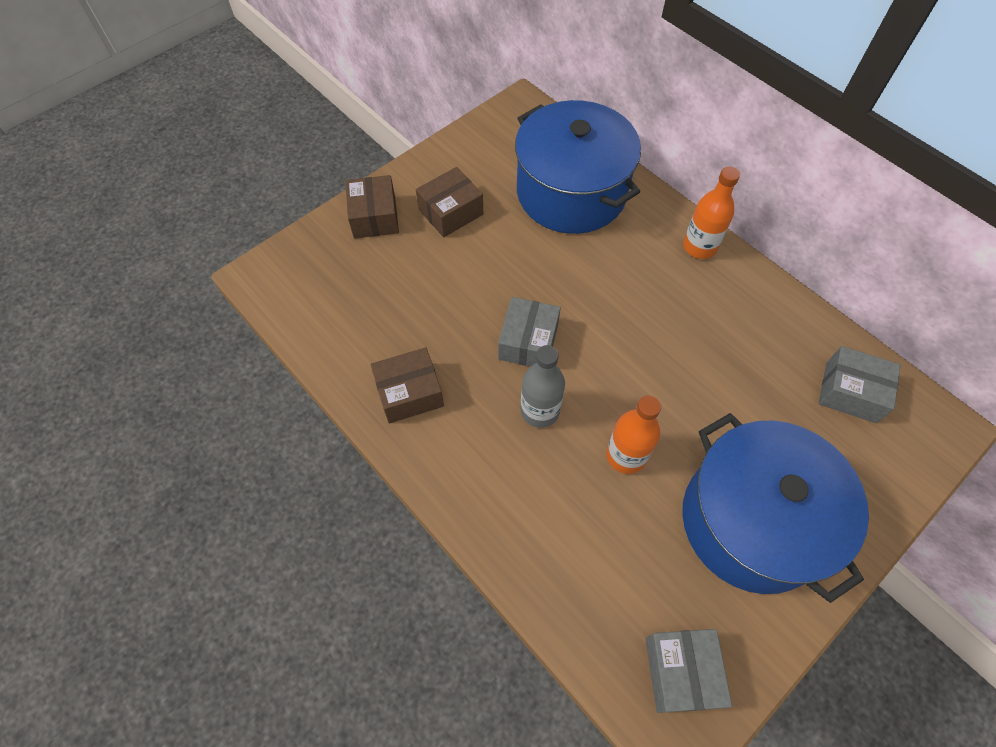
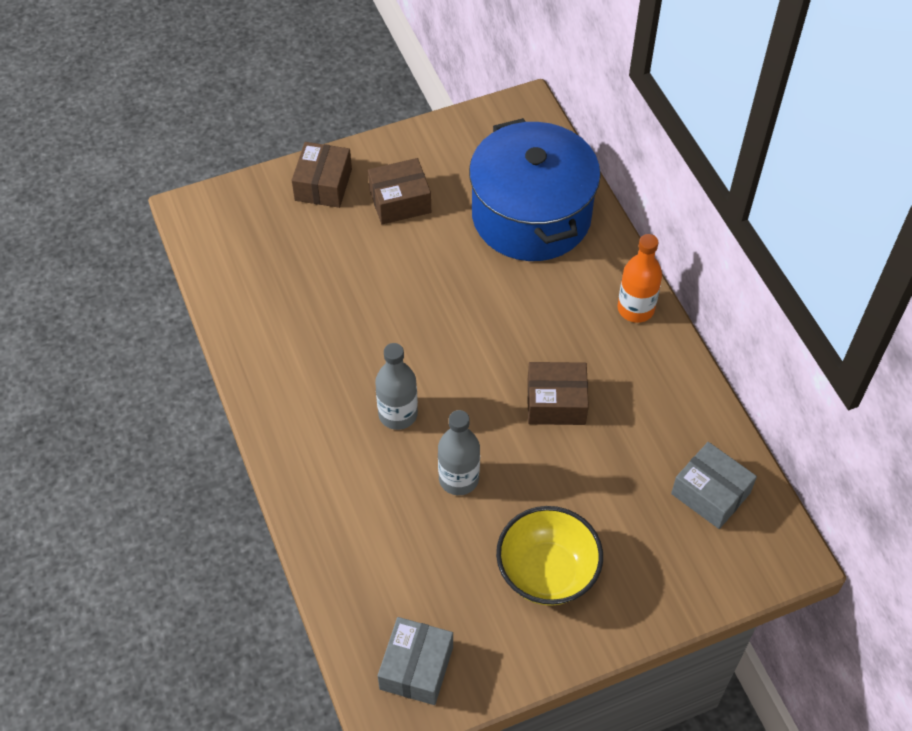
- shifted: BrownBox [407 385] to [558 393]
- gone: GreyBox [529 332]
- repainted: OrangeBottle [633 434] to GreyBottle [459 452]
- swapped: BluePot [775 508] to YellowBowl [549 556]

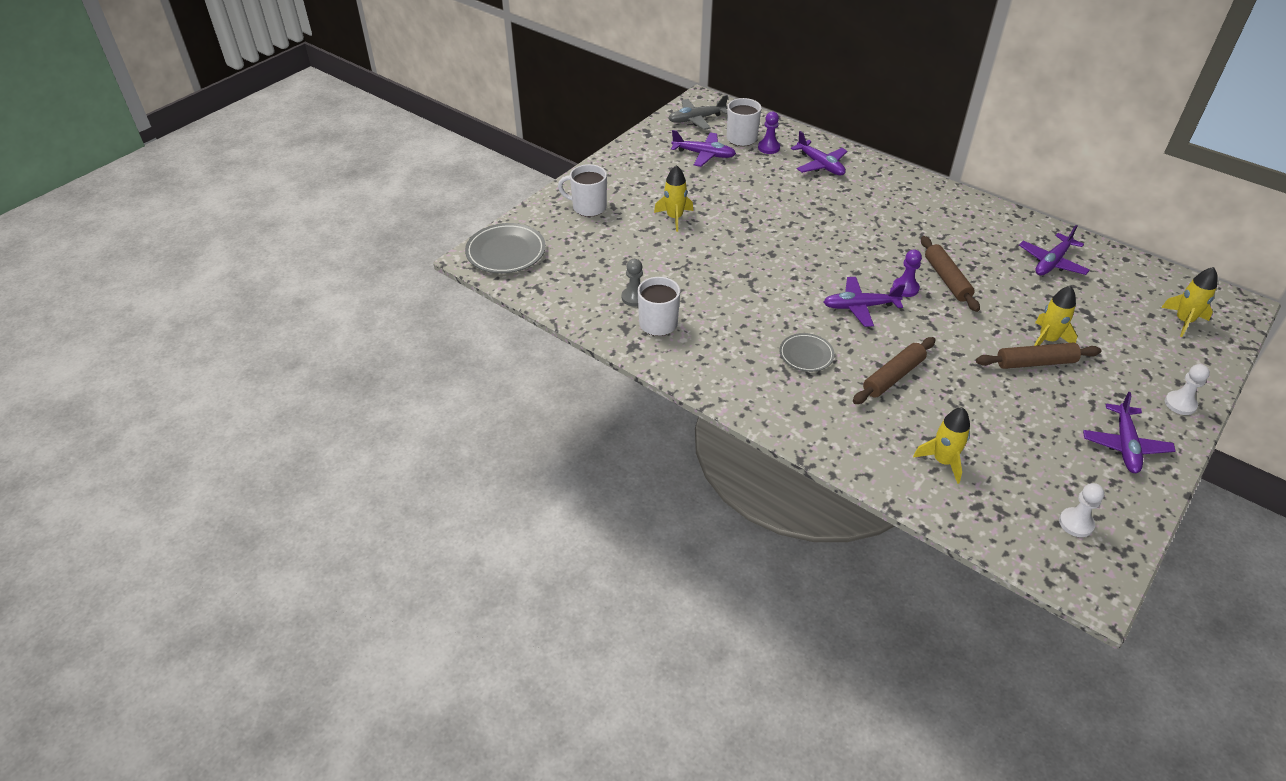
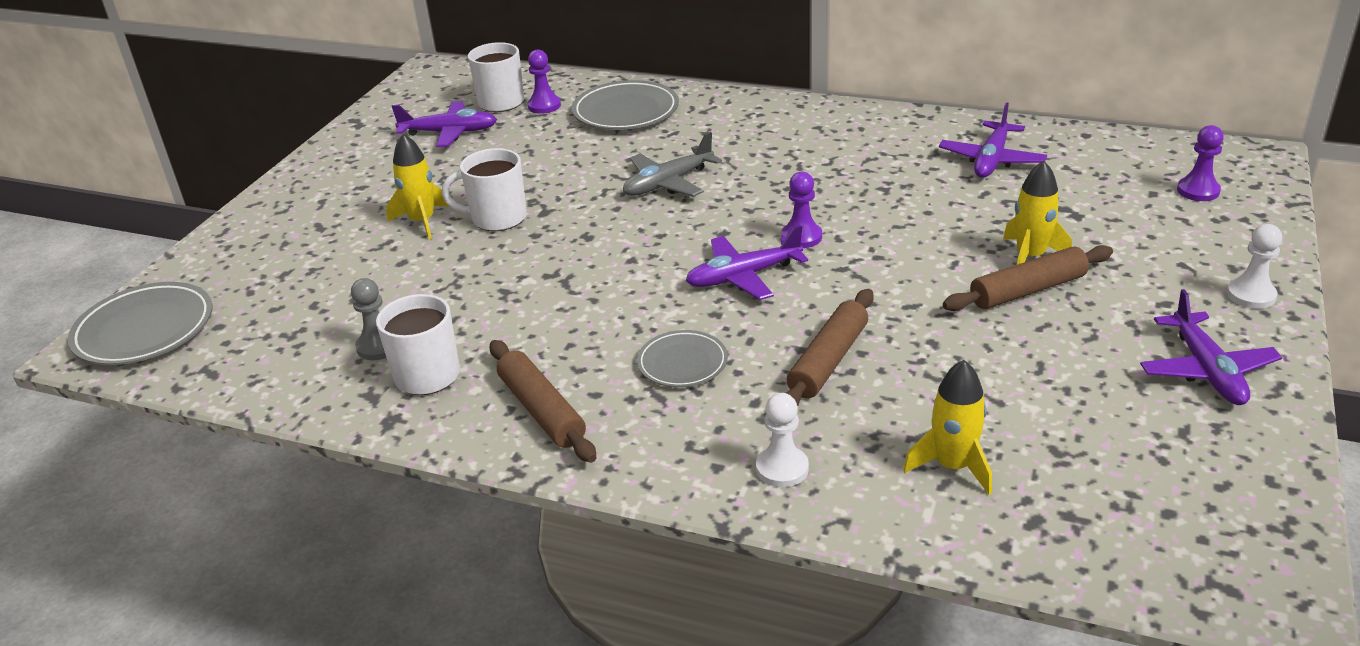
- shifted: WhiteMug [582 190] to [484 189]
- shifted: GreyPlane [698 112] to [672 164]
- swapped: PurplePlane [819 153] to GreyPlate [625 105]
- shifted: BrownRollingPin [950 274] to [543 401]
- shifted: WhitePawn [1081 510] to [782 440]
- swapped: YellowRocket [1189 302] to PurplePawn [1200 163]

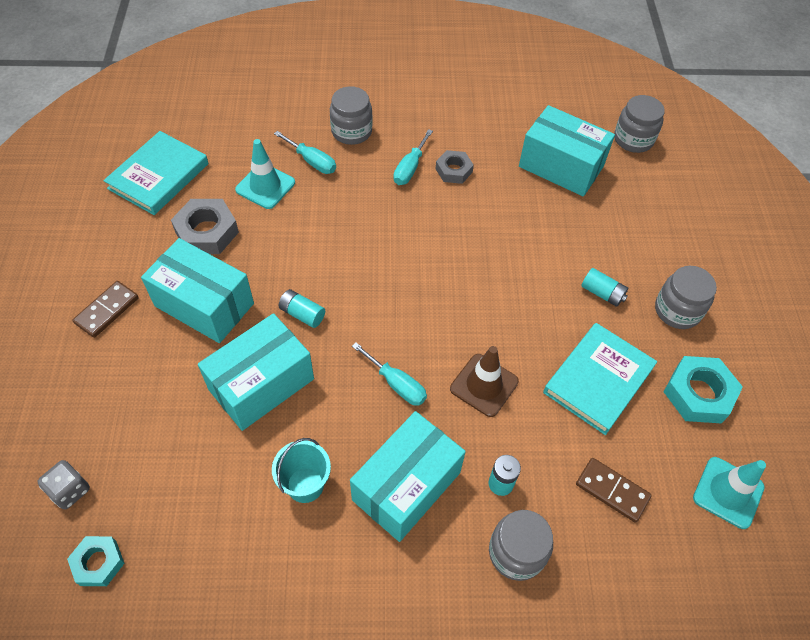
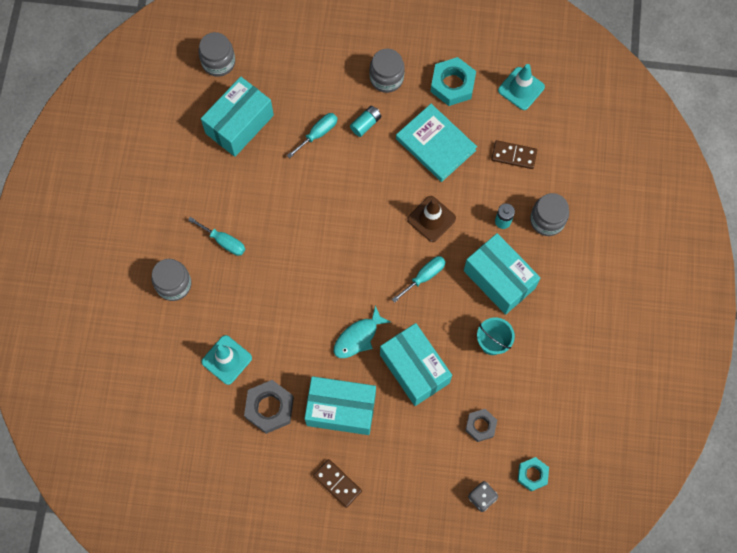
- gone: TurquoiseBook [156 173]
- rotated: TurquoiseBox [197 290] = [340 405] 60 degrees clockwise
- shifted: TurquoiseScrewdriver [305 152] to [312 135]
- swapped: TurquoiseBattery [302 308] to TurquoiseFish [362 331]
- shifted: GreyNut [455 167] to [481 425]
- rotated: BrownDomino [614 490] = [514 154] 60 degrees clockwise

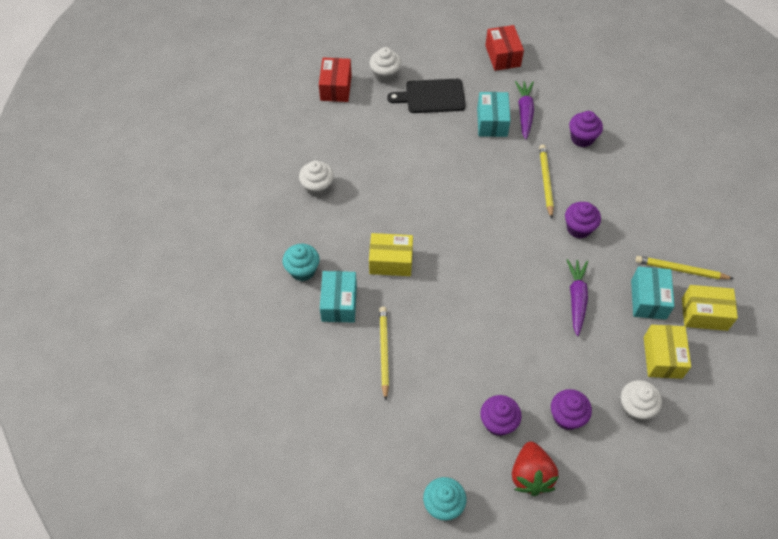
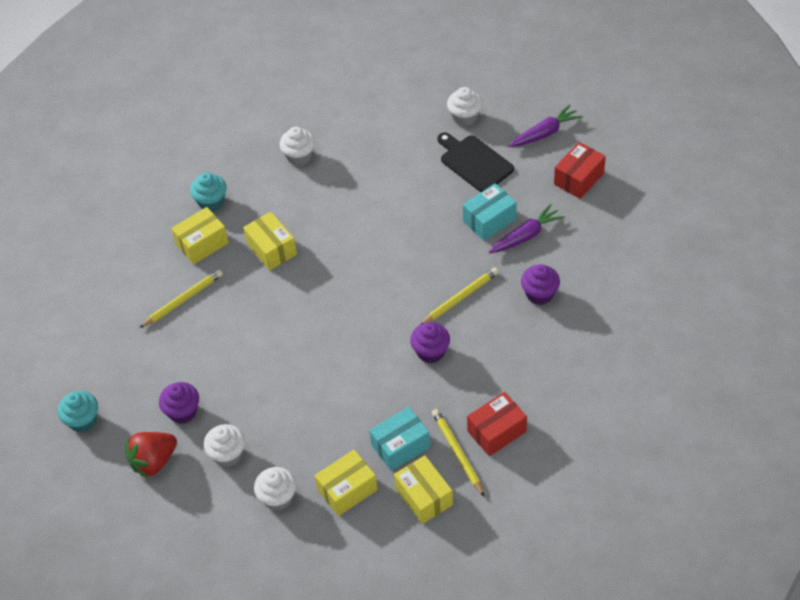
- shifted: RedBox [335 79] to [497 424]
- repainted: TurquoiseBox [338 297] to YellowBox [200 235]
- repainted: PurpleCupcake [571 409] to WhiteCupcake [224 445]
- shifted: PurpleCarrot [577 297] to [545 125]

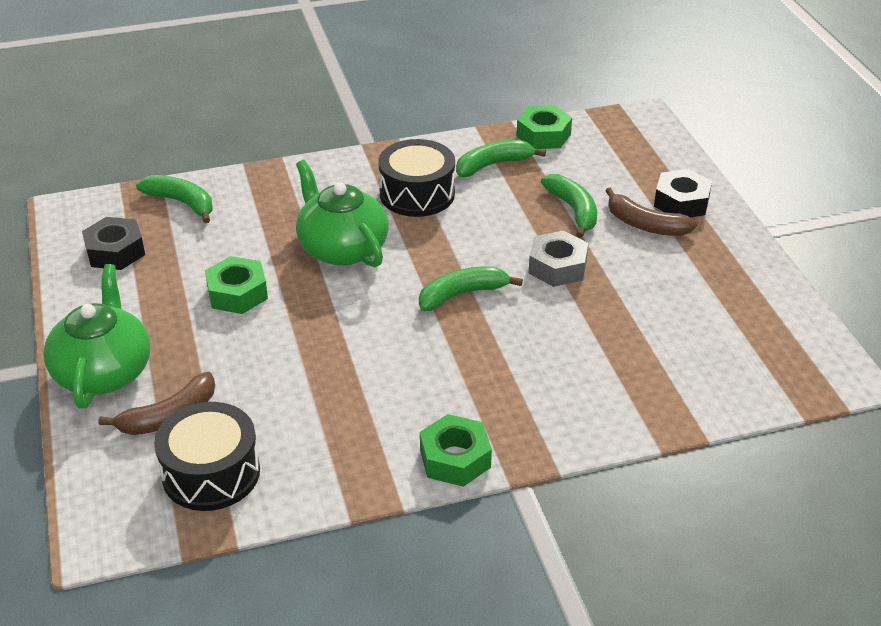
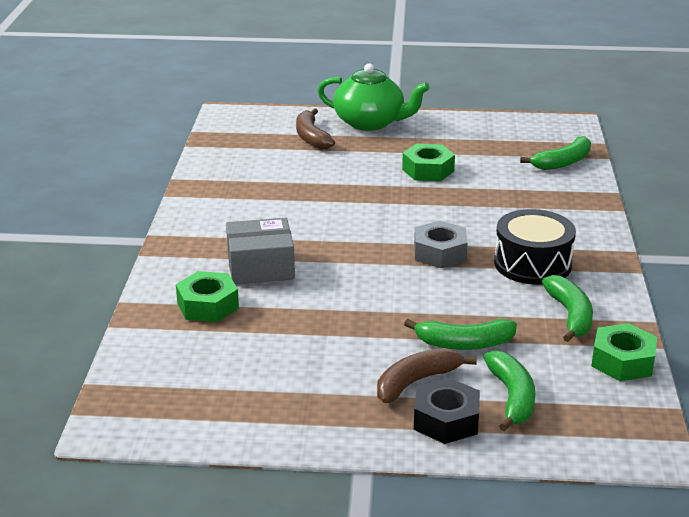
- gone: BlackNut [113 243]
- gone: BlackDrum [207 456]
- gone: GreenTeapot [342 213]
- shifted: GreenBanana [471 289] to [509 390]
- shifted: GreenNut [456 450] to [207 296]
- shifted: GreyNut [558 259] to [441 244]
- new: GreyBox [260 251]

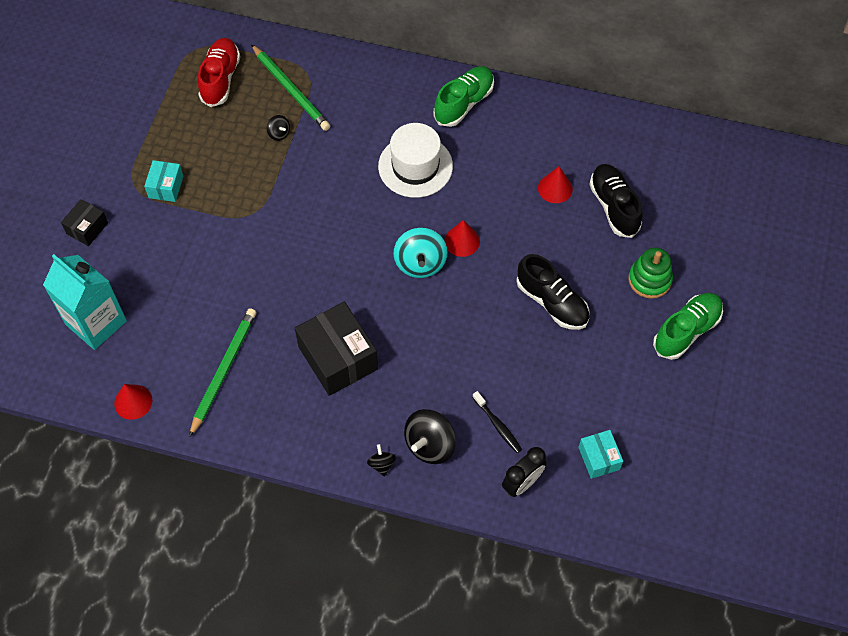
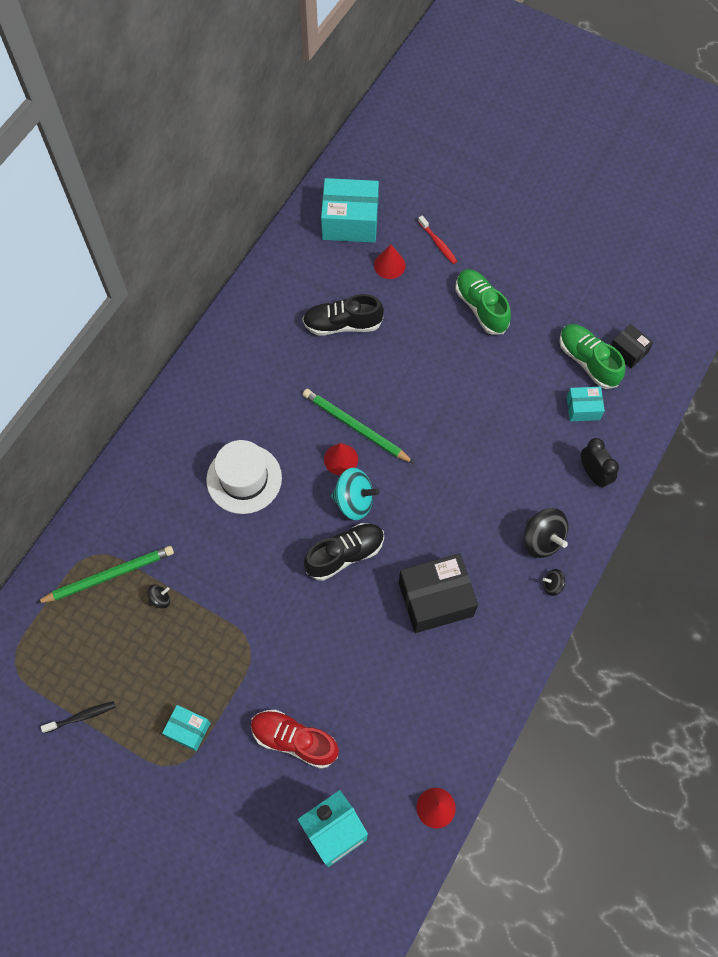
- shifted: BlackBox [84 222] to [632 346]
- shifted: GreenPencil [222 372] to [358 426]
- shifted: RedShoe [219 72] to [295 739]
- shifted: GreenShoe [463 96] to [592 356]
- shifted: BlackToothbrush [497 422] to [78 717]
- shifted: BlackShoe [553 292] to [344 552]
- shifted: RedCone [555 184] to [390 261]
- gone: GreenStackingToy [650 273]
- new: TurquoiseBox [350 210]
- new: RedToothbrush [437 240]

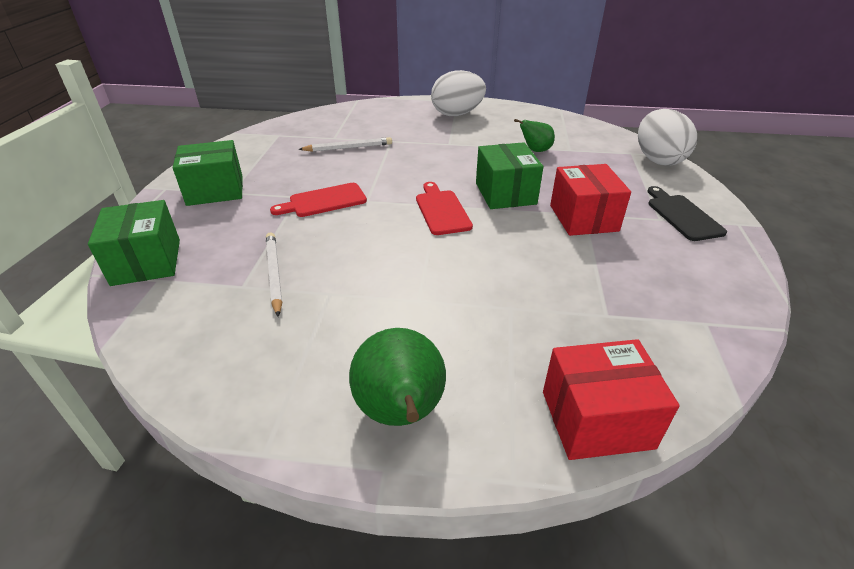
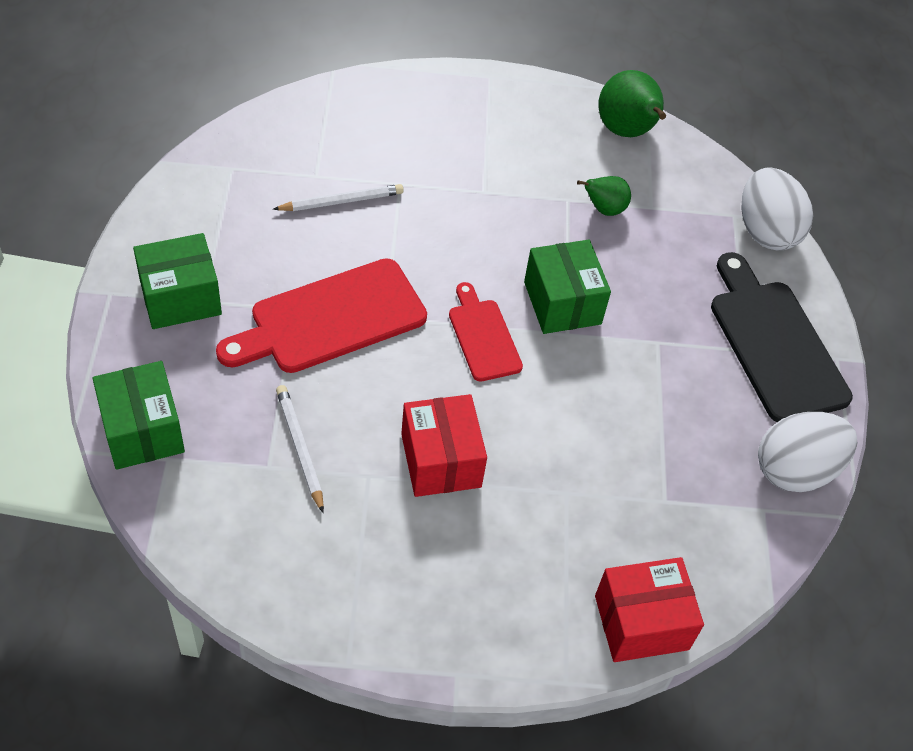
- scaled: RedCuttingBoard [318 200] = [321 315] x1.75
- shifted: GreenPear [397 377] to [632 103]
- shifted: WhiteEgg [458 93] to [807 452]
- shifted: RedBox [590 200] to [444 445]
- scaled: BlackCuttingBoard [687 213] = [782 337] x1.75

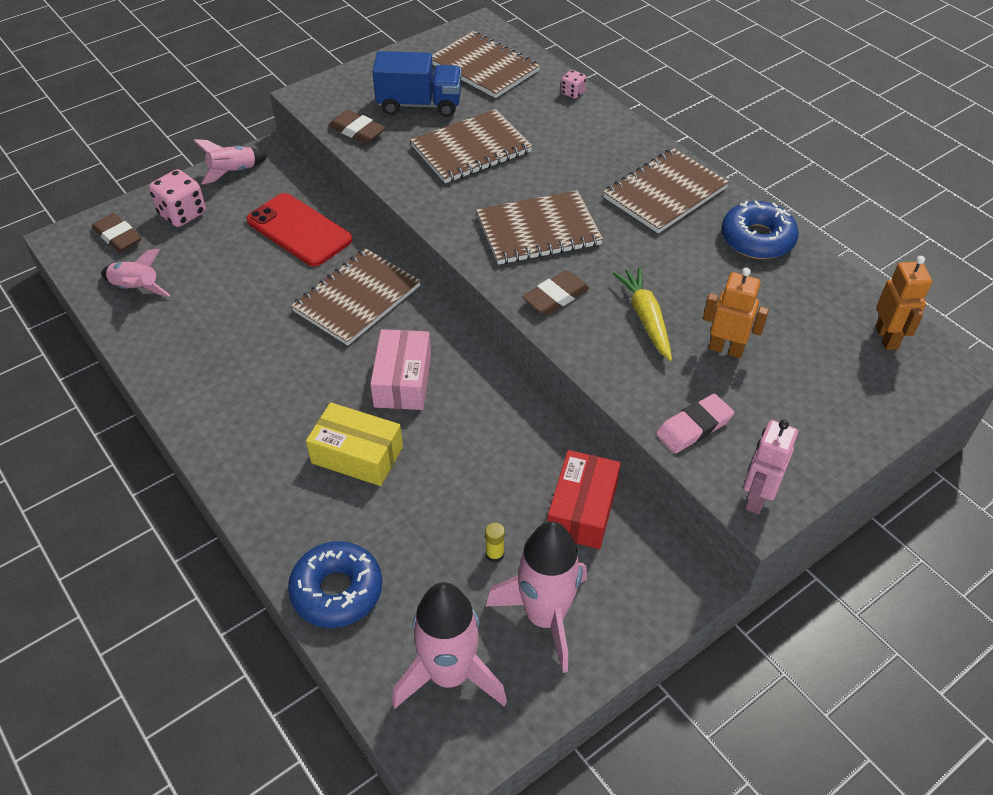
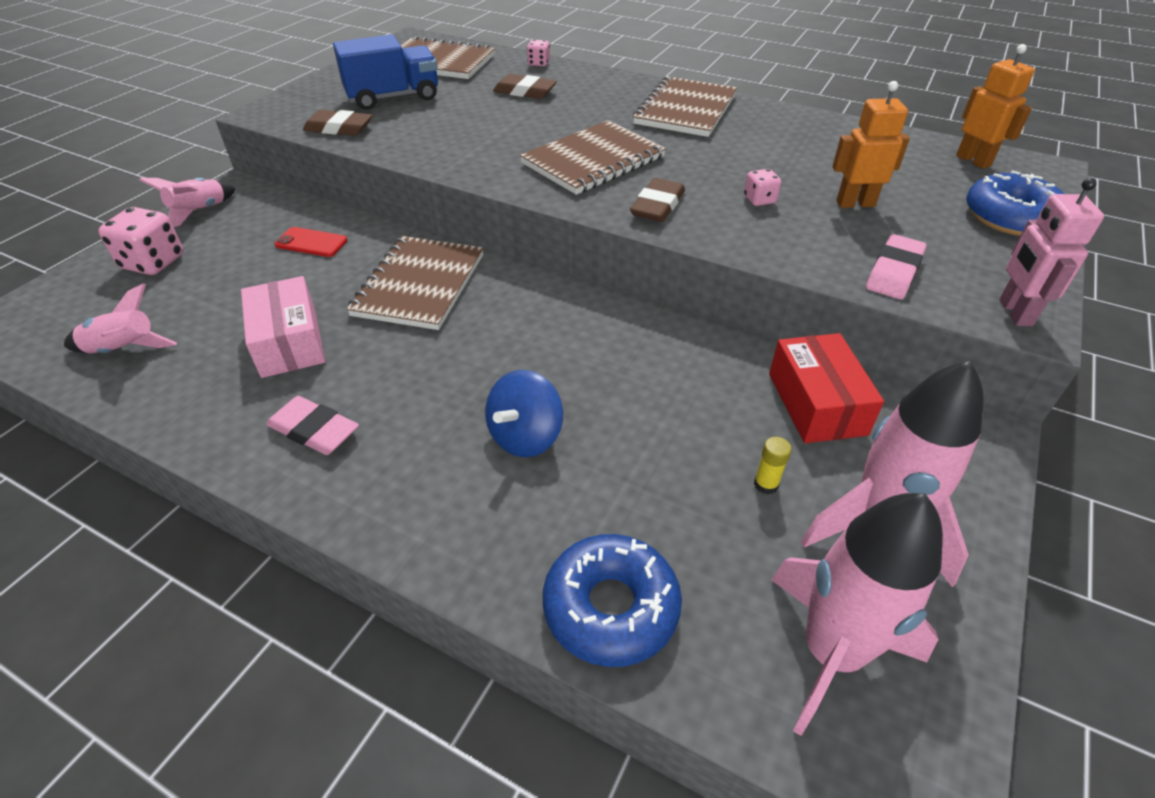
- shifted: BrownEraser [117 232] to [525 86]
- scaled: RedPhone [299 230] = [311 242] x0.52
- swapped: YellowBox [354 444] to BlueSpinningTop [524 413]
- shifted: PinkBox [400 369] to [283 327]
- gone: BrownNotebook [471 146]
- swapped: YellowCarrot [642 314] to PinkDice [762 187]
- shifted: BlueDonut [760 230] to [1015 203]
- new: PinkEraser [312 425]

